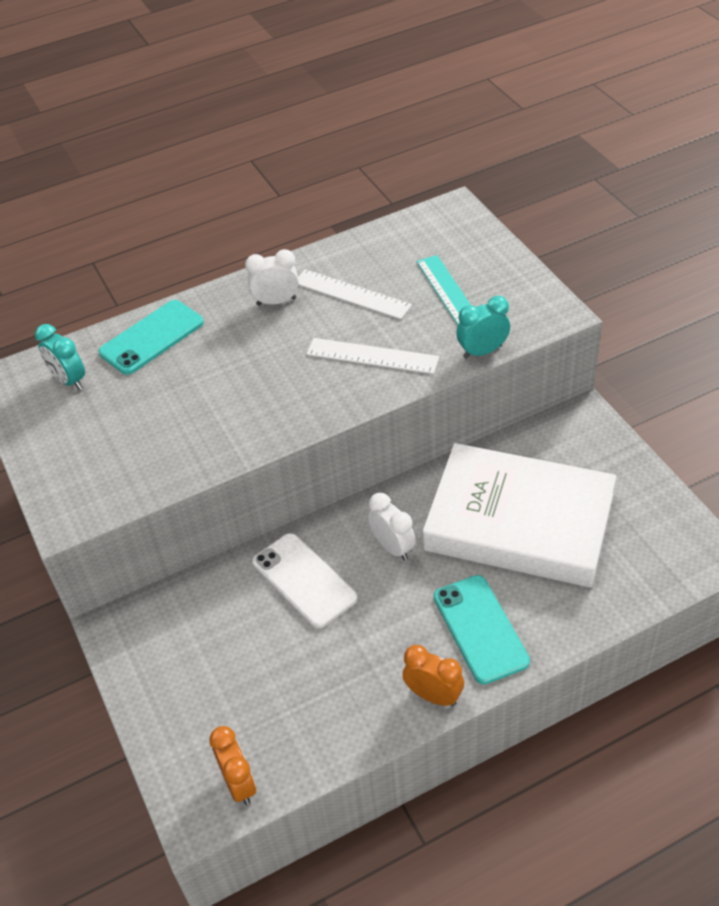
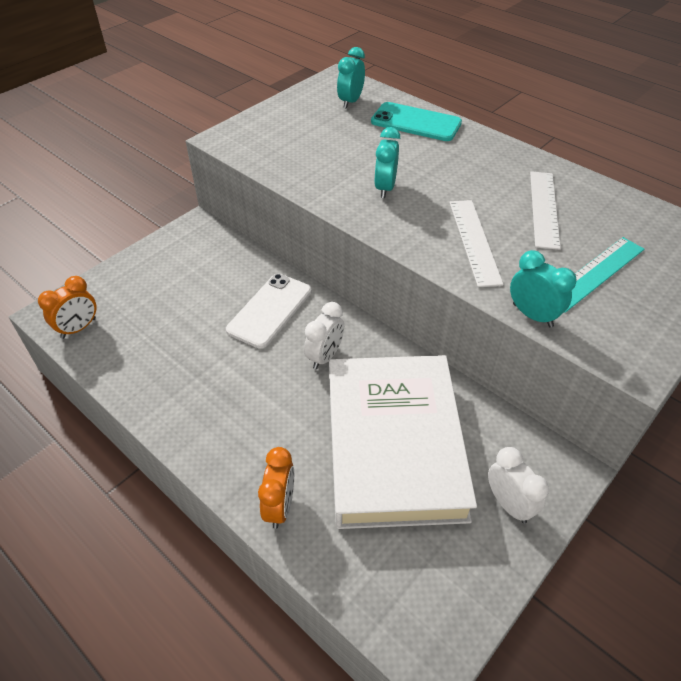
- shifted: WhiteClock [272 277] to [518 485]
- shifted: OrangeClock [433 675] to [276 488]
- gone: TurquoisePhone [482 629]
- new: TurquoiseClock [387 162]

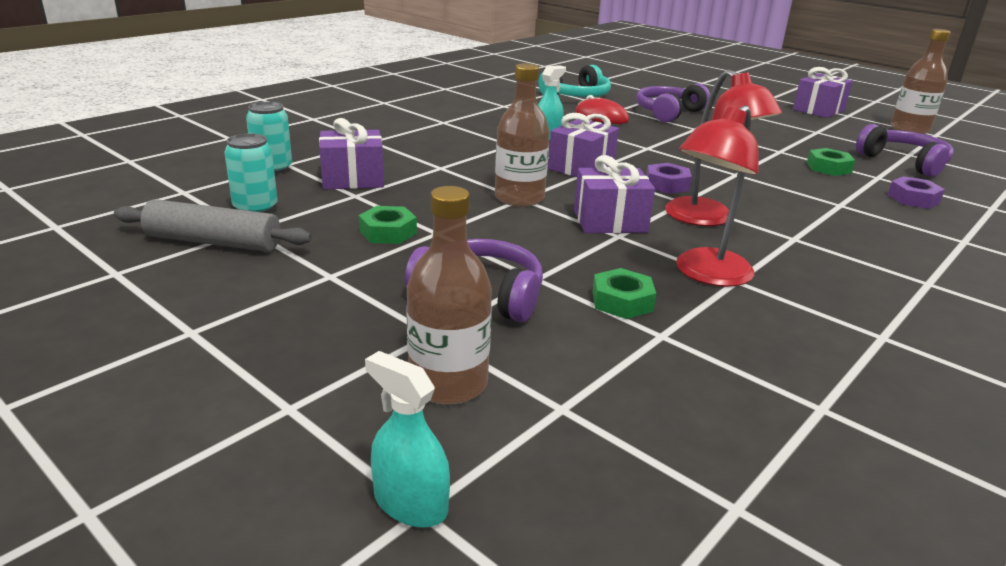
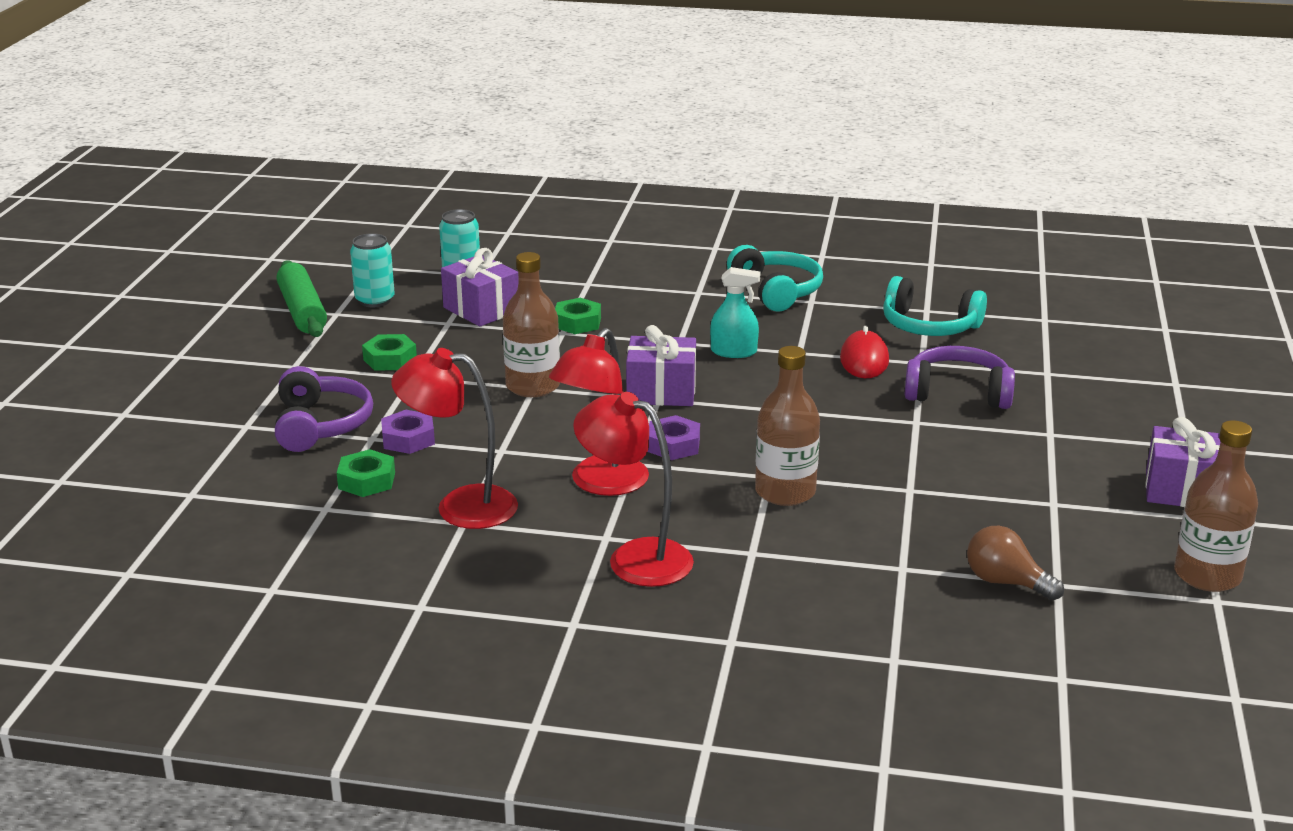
- repainted: GreyRollingPin [213 225] to GreenRollingPin [301 298]
- gone: TurquoiseSprayBottle [407 439]
- shifted: BrownBottle [449 295] to [787 426]
- gone: PurpleGift [614 194]
- shifted: GreenNut [831 162] to [578 316]
- swapped: PurpleHeadphones [905 150] to BrownLightBulb [1015 563]
- shifted: PurpleNut [916 192] to [408 432]
- new: RedLamp [633 489]
- new: TurquoiseHeadphones [775 278]

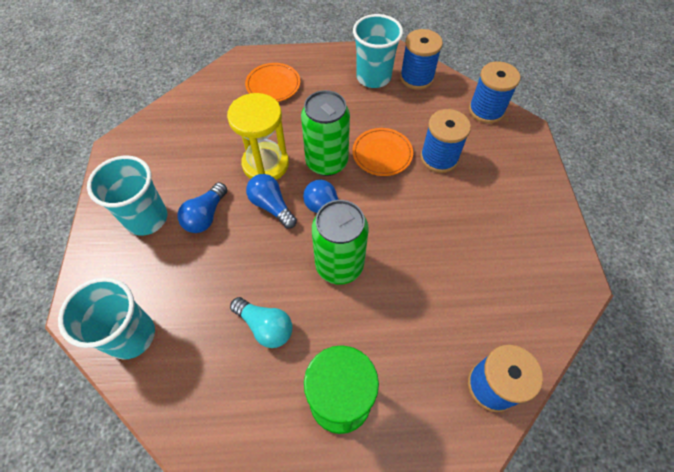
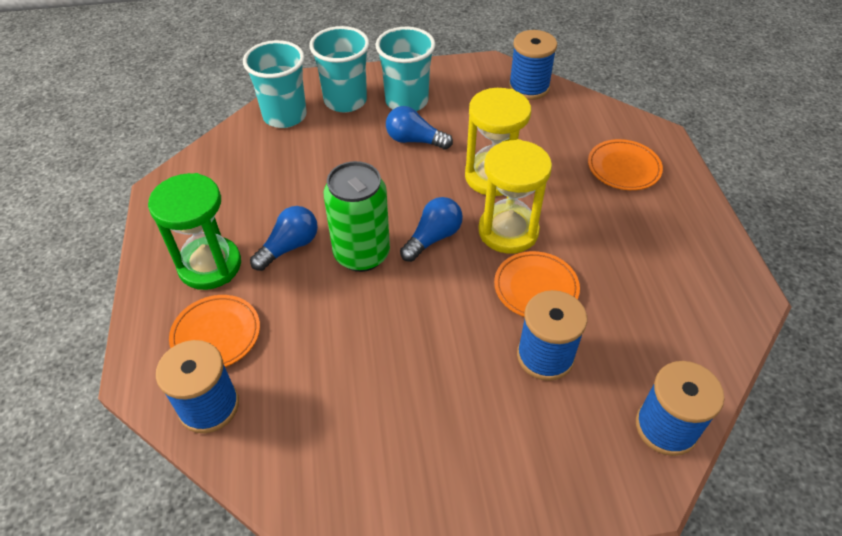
- gone: TurquoiseLightBulb [261 322]
- shifted: BlueLightBulb [271 201] to [284 238]
- swapped: GreenCan [325 133] to YellowHourglass [515 196]
- shifted: TurquoiseCup [378 51] to [339 69]
- shifted: BlueSpool [421 59] to [533 65]
- new: OrangePlate [214 331]

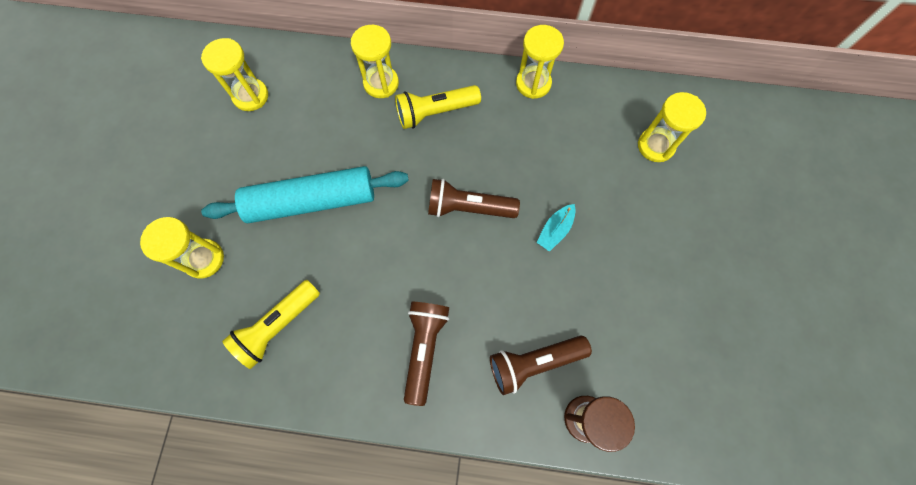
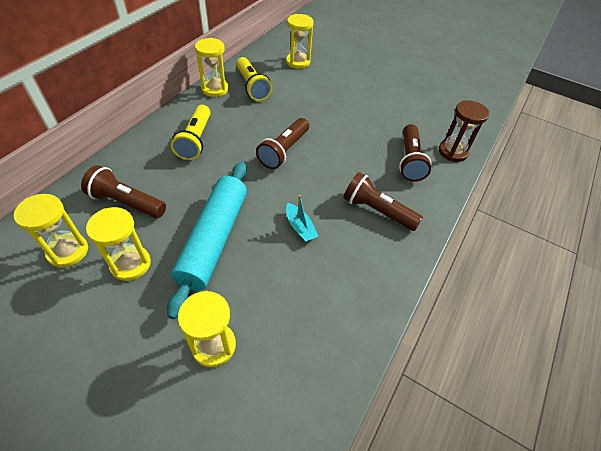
- shifted: YellowFlashlight [271 324] to [254 79]
- shifted: YellowHourglass [375 61] to [118 244]
- shifted: TurquoiseBoat [556 228] to [302 218]
- new: BrownFlashlight [123 191]

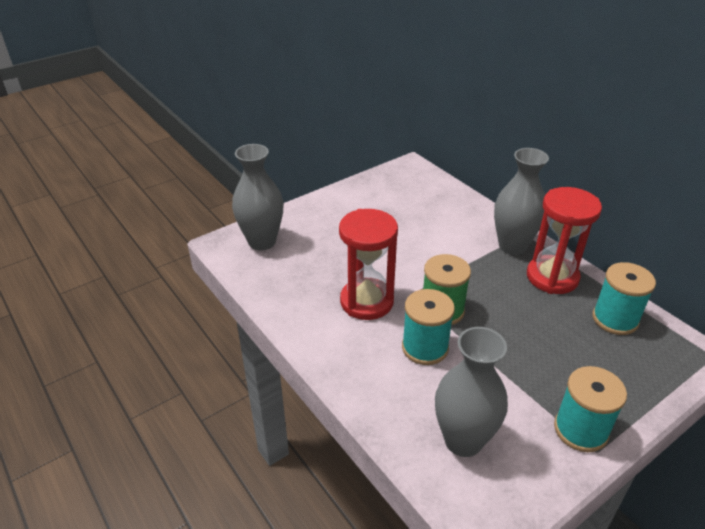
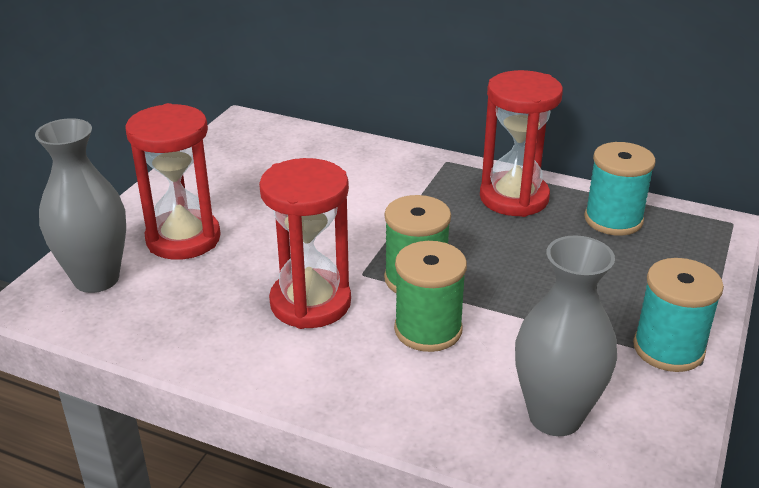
- repainted: TurquoiseSpool [428 327] to GreenSpool [430 296]
- gone: GreyVase [521 201]
- new: RedHourglass [173 181]

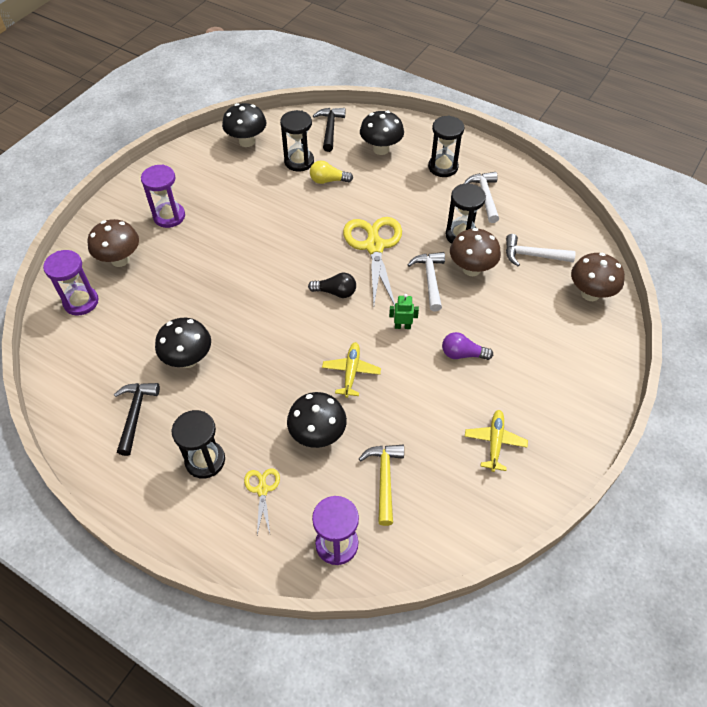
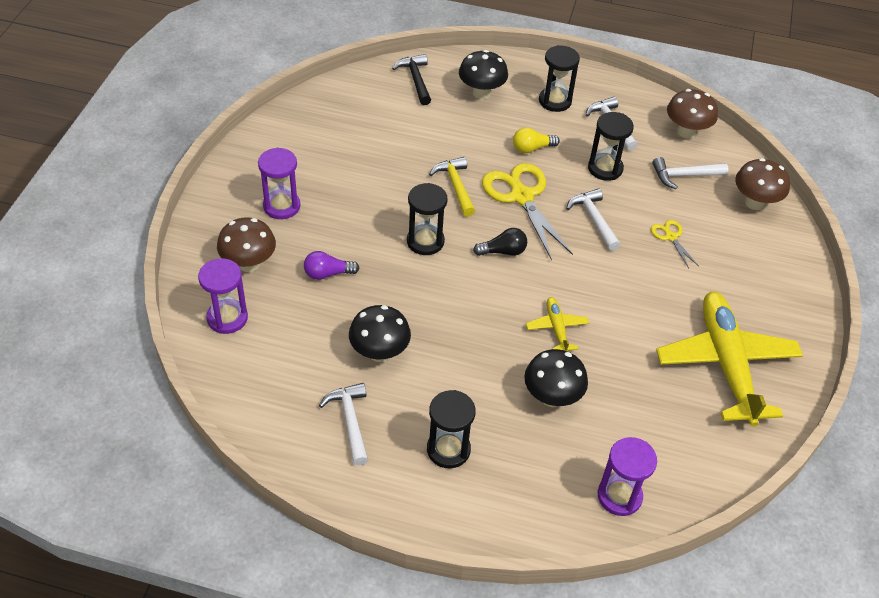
- repainted: BlackHammer [137 419] to WhiteHammer [343 424]
- gone: BlackMushroom [244 125]
- shifted: YellowScissors [262 501] to [675 244]
- shifted: BlackHourglass [297 141] to [427 219]
- shifted: YellowLightBulb [331 172] to [536 140]
- shifted: YellowHammer [381 485] to [452 187]
- gone: GreenRobot [404 311]
- shifted: PurpleLightBulb [467 346] to [331 265]
- shifted: BrownMushroom [475 252] to [692 114]
- scaled: YellowPlane [496 441] = [729 359] x2.25

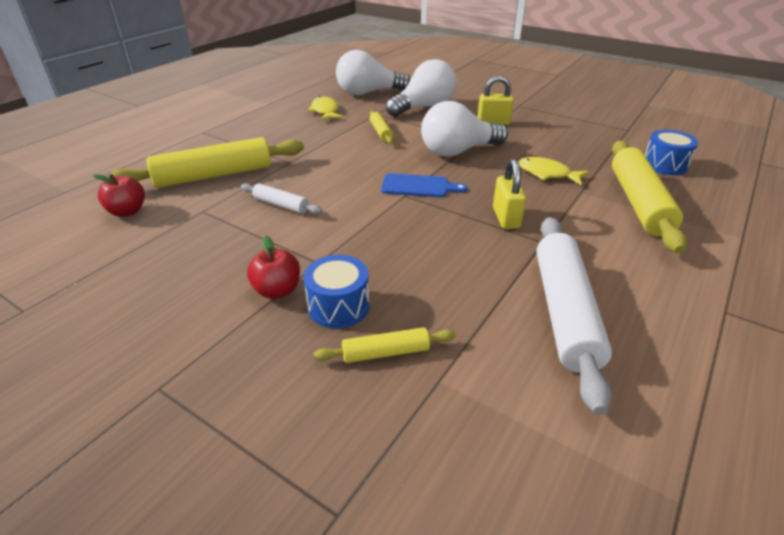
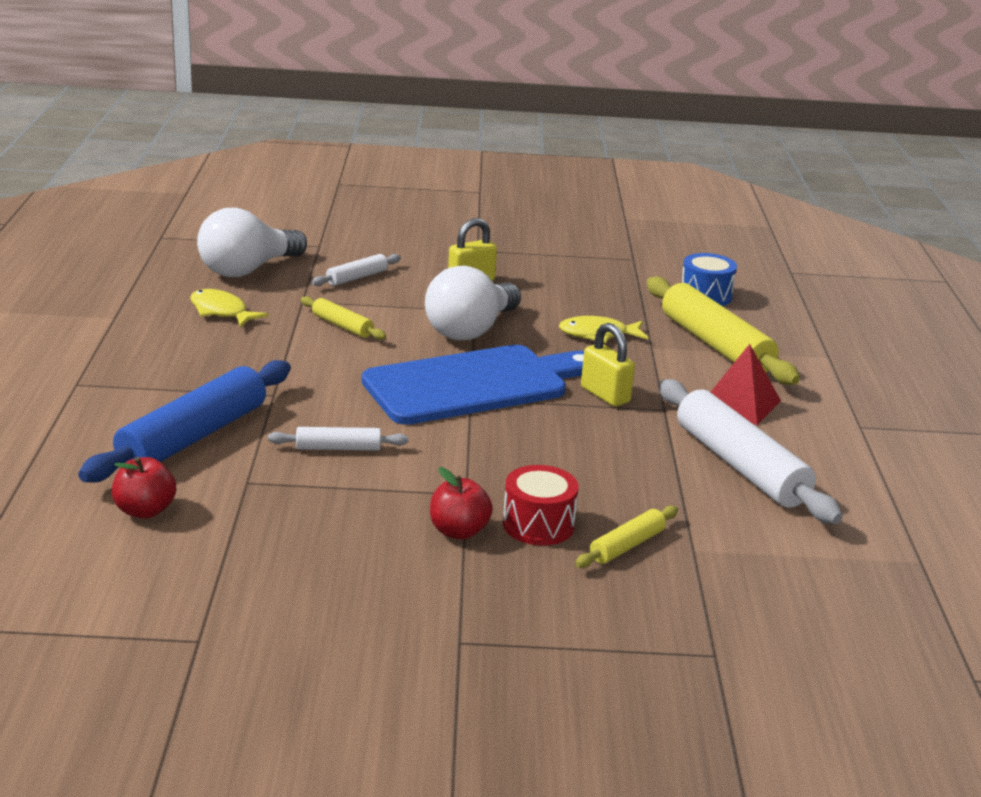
- repainted: YellowRollingPin [205 162] to BlueRollingPin [184 421]
- repainted: BlueDrum [336 291] to RedDrum [540 505]
- scaled: BlueCuttingBoard [424 185] = [473 385] x2.14
- swapped: WhiteLightBulb [421 88] to WhiteRollingPin [356 270]
- new: RedPyramid [746 384]

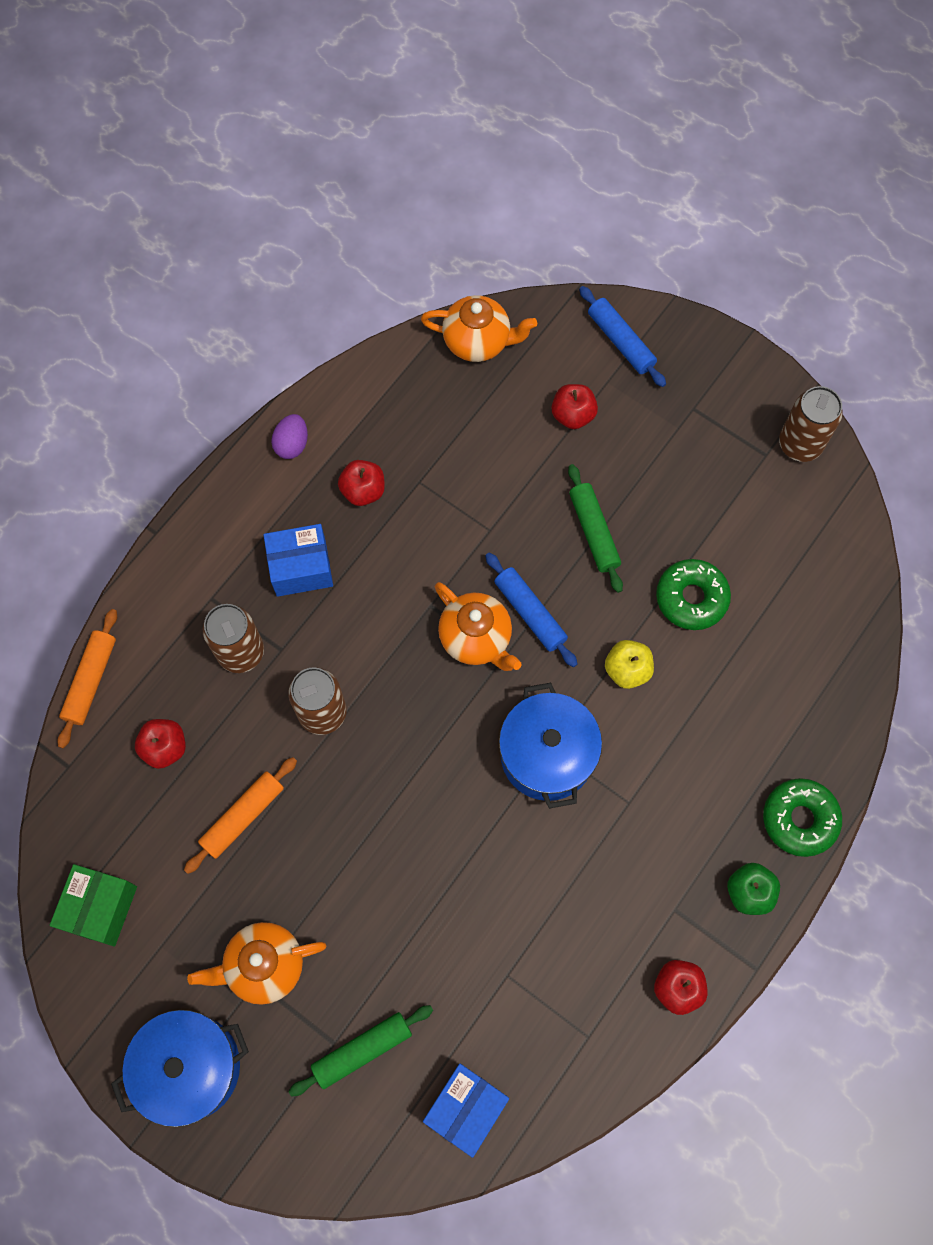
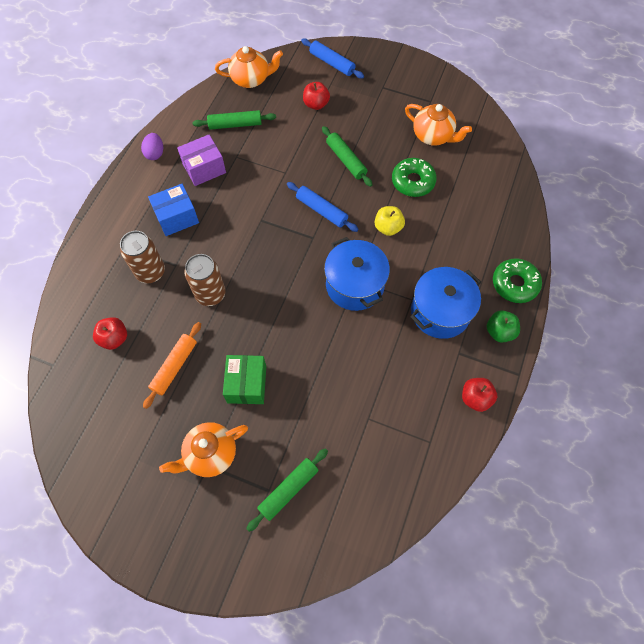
- shifted: GreenBox [93 905] to [244 379]
- gone: OrangeRollingPin [87 678]
- shifted: BluePot [180 1068] to [446 303]
- swapped: RedApple [361 483] to PurpleBox [201 160]
- gone: BlueBox [466 1111]
- shifted: OrangeTeapot [478 626] to [438 125]
- gone: BrownCan [811 424]
- new: GreenRollingPin [234 120]

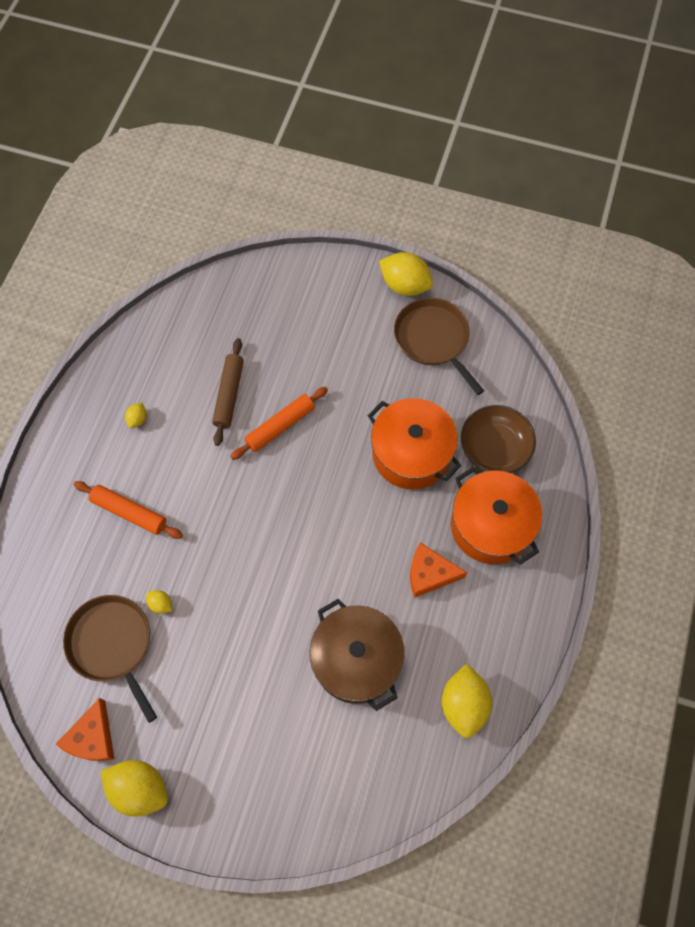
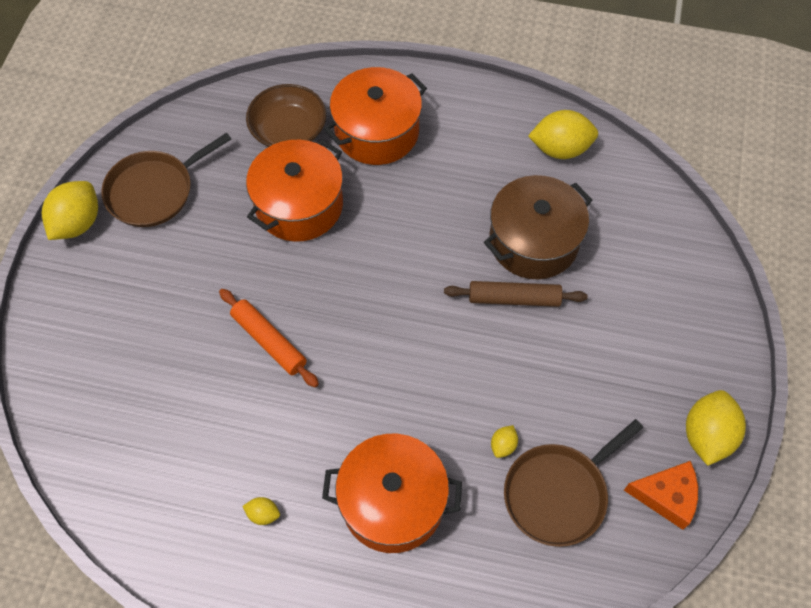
- swapped: OrangeRollingPin [128 510] to OrangePot [392 493]
- shifted: BrownRollingPin [228 392] to [516 294]
- gone: OrangeCheese [438 570]

